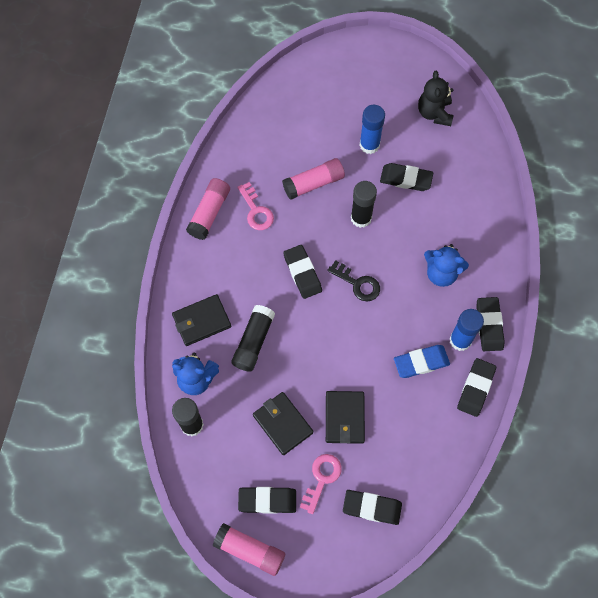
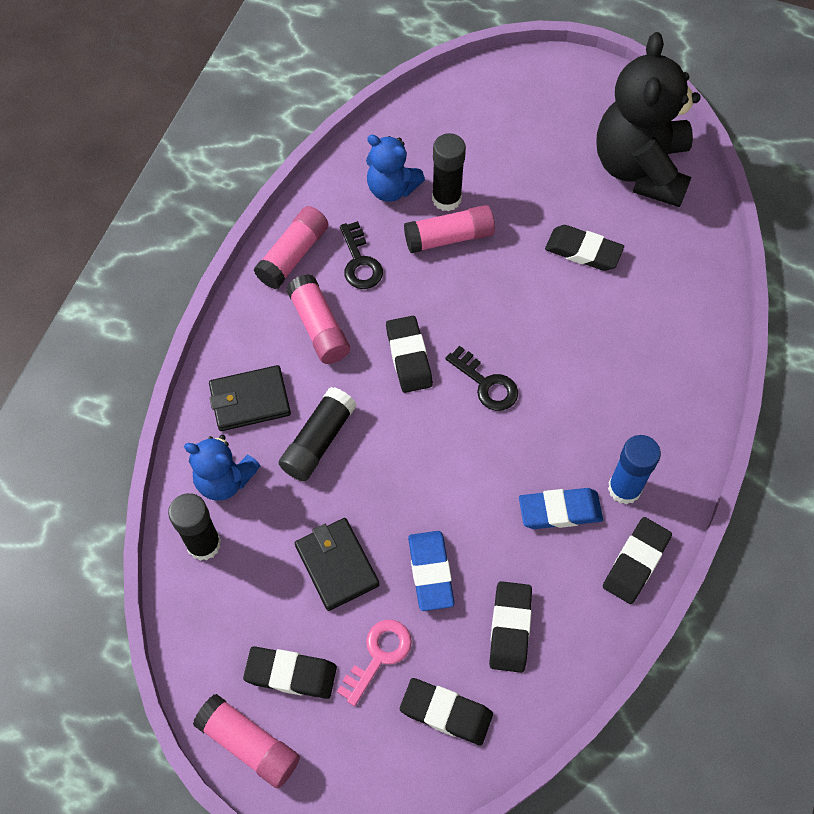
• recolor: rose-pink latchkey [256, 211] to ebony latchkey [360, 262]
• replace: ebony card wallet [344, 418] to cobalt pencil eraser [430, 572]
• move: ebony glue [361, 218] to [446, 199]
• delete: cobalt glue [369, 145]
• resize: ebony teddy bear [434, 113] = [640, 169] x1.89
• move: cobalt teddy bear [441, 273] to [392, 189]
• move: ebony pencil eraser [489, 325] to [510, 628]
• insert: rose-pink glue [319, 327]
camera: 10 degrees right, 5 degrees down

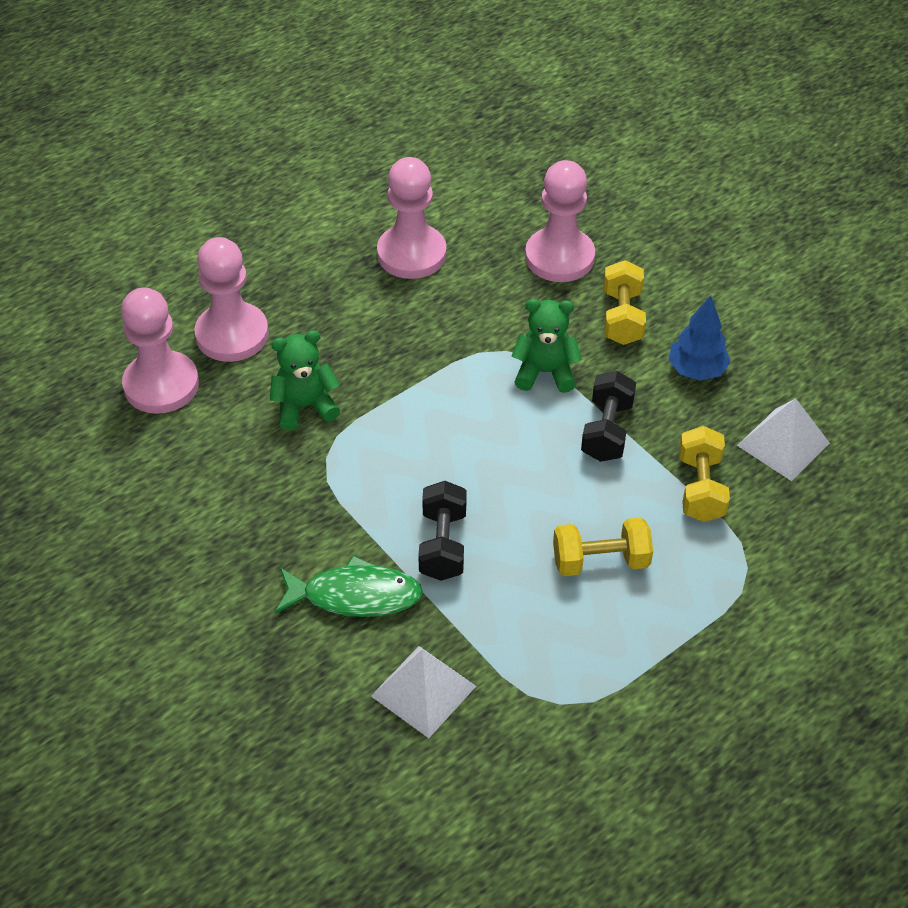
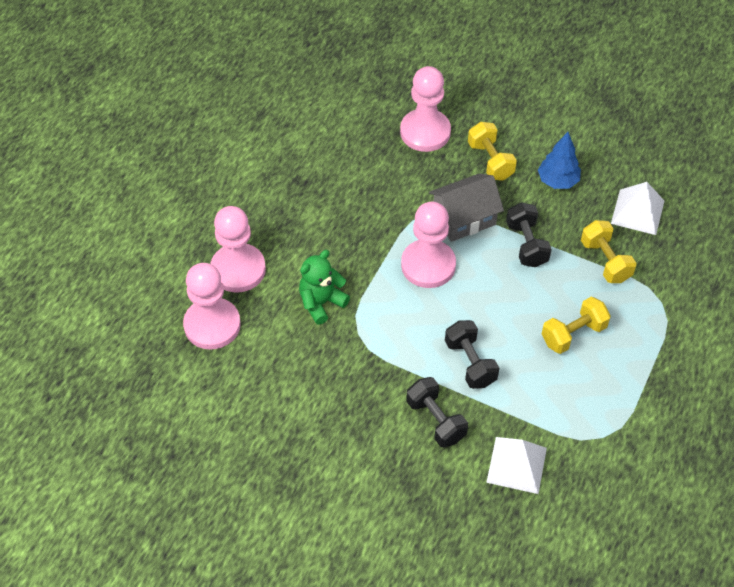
• replace: emerald fish [355, 596] to ebony hand weight [435, 420]
• move: rose-pink pawn [411, 254] to [428, 265]
• replace: emerald teddy bear [545, 372] to ash-grey cottage [464, 218]
camera: 25 degrees left, 5 degrees up

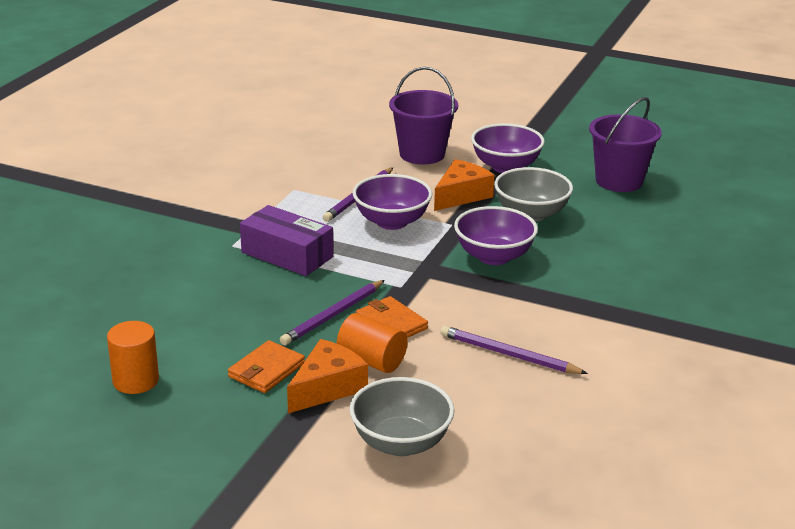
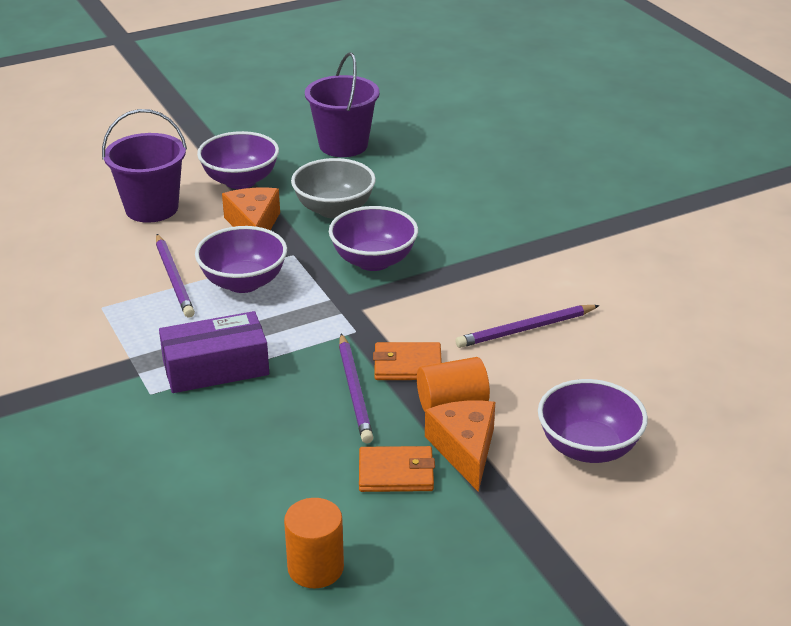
• rotate: bright orange card wallet [266, 370] = [396, 473] 75 degrees counterclockwise
• recolor: ash-grey deep dish [401, 443] to violet deep dish [588, 448]
camera: 50 degrees left, 5 degrees up

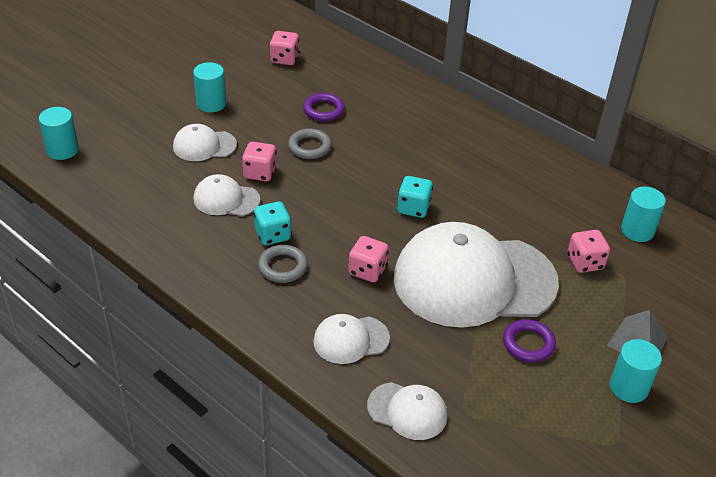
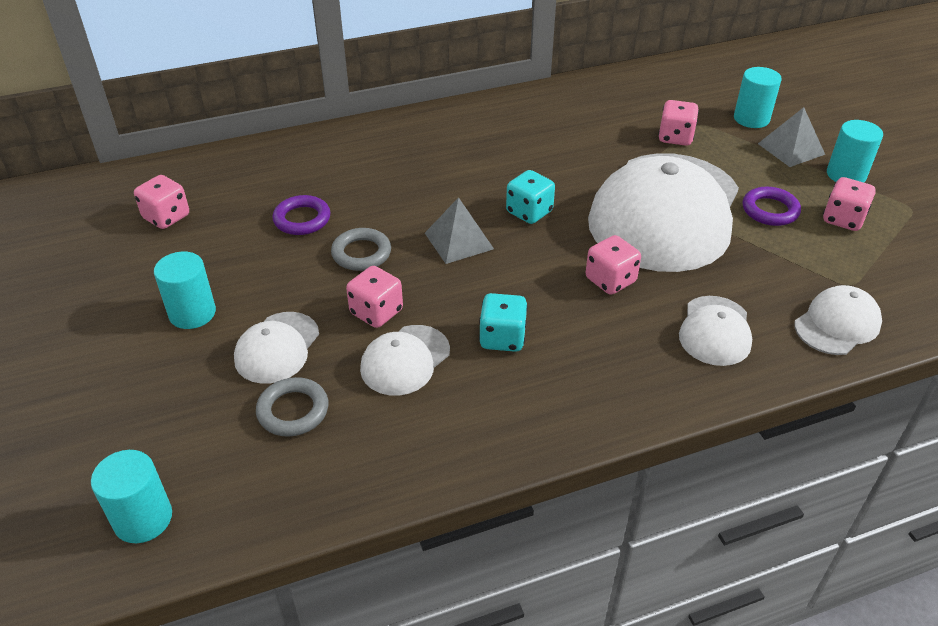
• move: ash-grey torus [282, 267] to [293, 411]
• move: teal cylinder [637, 231] to [751, 119]
• insert: ash-grey solid pyramid [459, 240]
• insert: rose-pink dice [843, 219]
camera: 60 degrees left, 0 degrees up

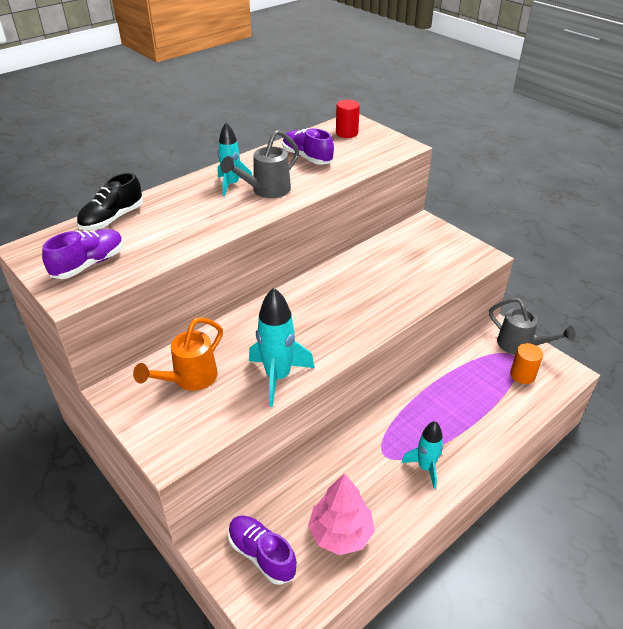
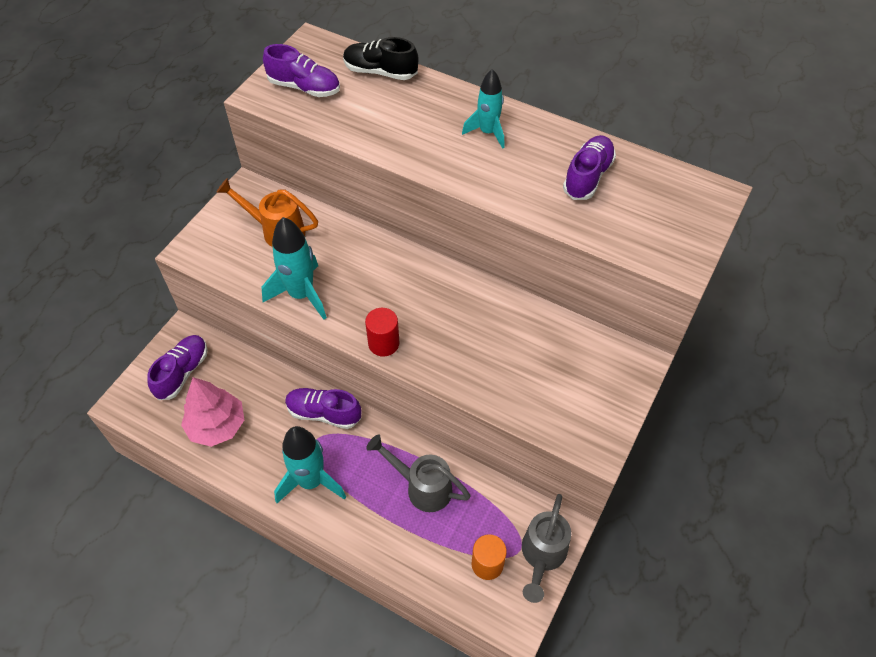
• move: ash-grey watering can [266, 191] to [422, 486]
• move: red cylinder [346, 133] to [383, 343]
• resize: teal rocket [425, 467] = [311, 481] x1.50
• insert: violet sneaker [324, 413]
camera: 70 degrees right, 15 degrees up

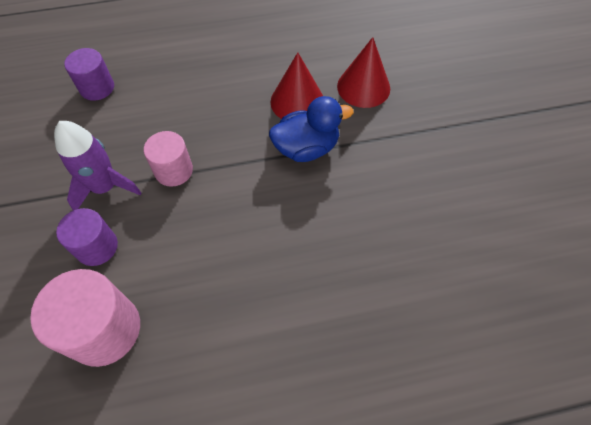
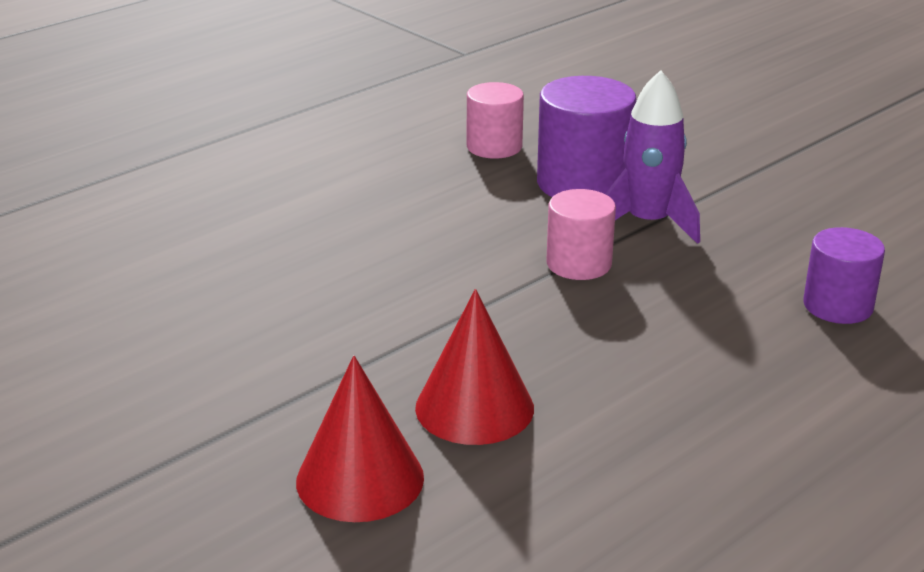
• resize: rose-pink cylinder [104, 329] = [494, 147] x0.63
• resize: violet cylinder [97, 247] = [583, 183] x1.58
• delete: cobalt toy duck [306, 148]
camera: 150 degrees right, 30 degrees down

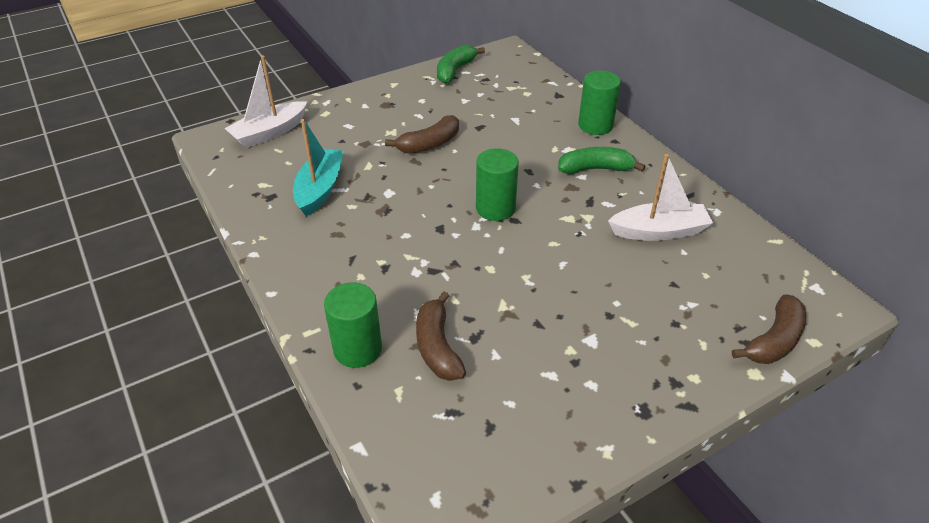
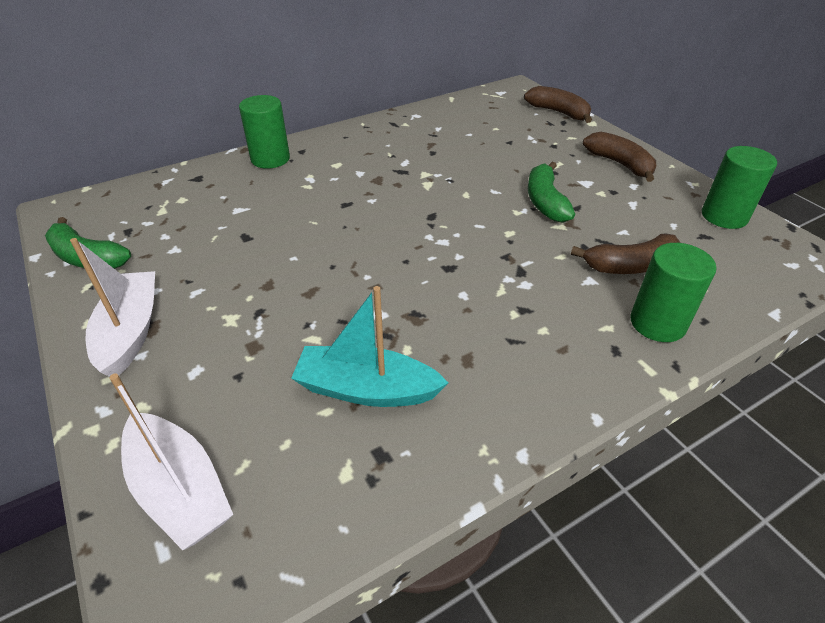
• move: brown banana [429, 144] to [620, 164]
• move: emerald cylinder [495, 208] to [724, 216]
• move: emerald banana [595, 169] to [545, 201]
• move: white boat [659, 231] to [130, 332]
camera: 90 degrees left, 0 degrees up

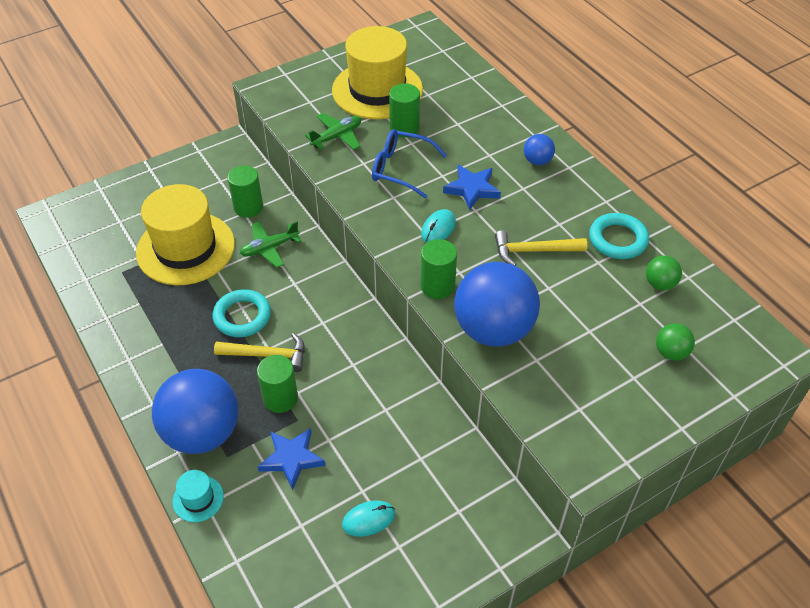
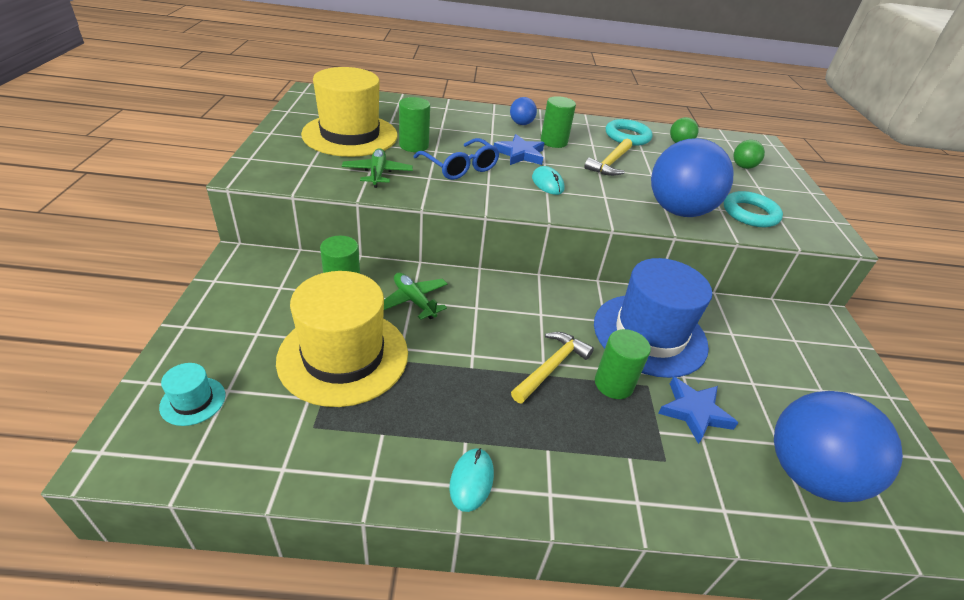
• move: cobalt play ball [202, 433] to [808, 474]
• move: teal hat [198, 499] to [193, 401]
• move: teal torus [242, 316] to [750, 213]
• rotate: emerald aeroplane [269, 248] = [414, 301] 135 degrees clockwise
• move: teal mouse [368, 519] to [471, 480]
• rotate: cobalt glasses [401, 169] = [460, 167] 90 degrees counterclockwise
• move: emerald cylinder [437, 286] to [553, 142]
• insert: cobalt hat [649, 334]
camera: 60 degrees left, 10 degrees down

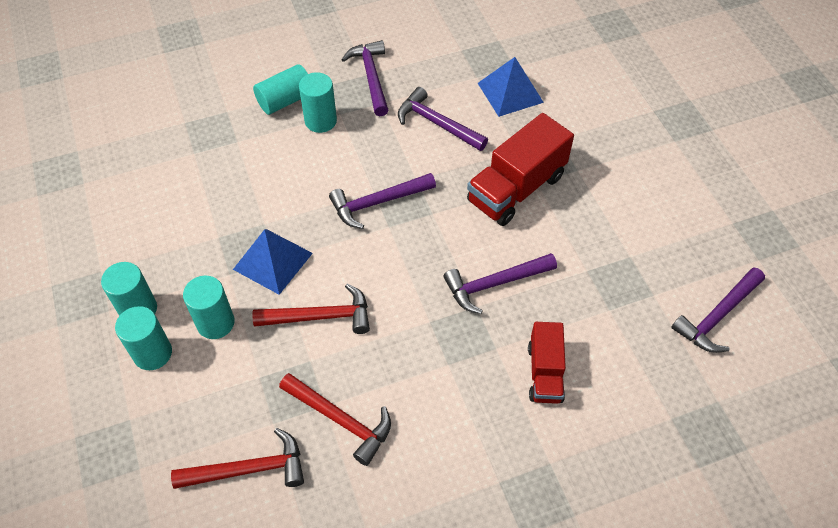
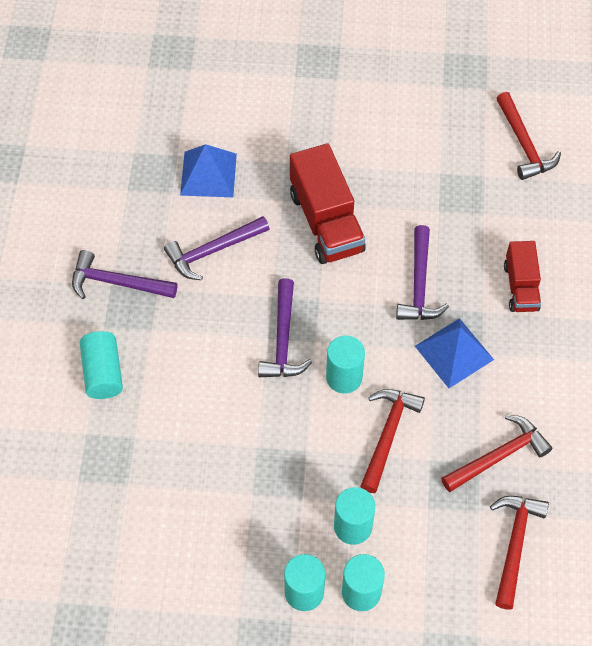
• move: cobalt solid pyramid [273, 261] to [454, 352]
• move: teal cylinder [320, 121] to [344, 377]
• rotate: red truck [544, 373] = [520, 287] 60 degrees clockwise
• recolor: violet carpenter's hammer [717, 316] to red carpenter's hammer [524, 144]
camera: 65 degrees left, 5 degrees up

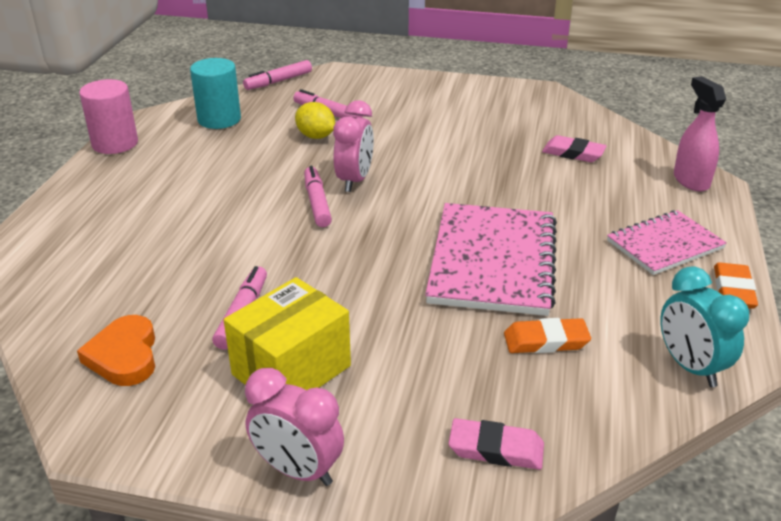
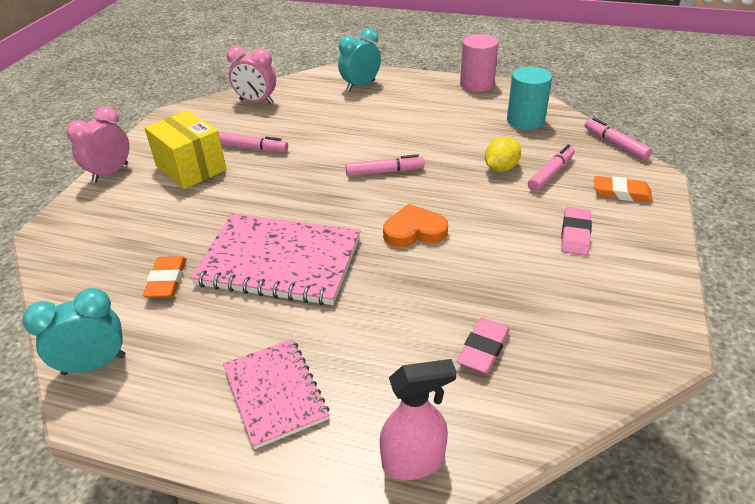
• move: bright orange heart shape [124, 356] to [414, 231]
• move: rose-pink bedside clock [354, 180] to [256, 102]
• move: rose-pink pencil eraser [496, 449] to [575, 234]
• move: bright orange pencil eraser [733, 290] to [621, 193]
• insert: teal bedside clock [360, 86]
camera: 95 degrees right, 5 degrees up

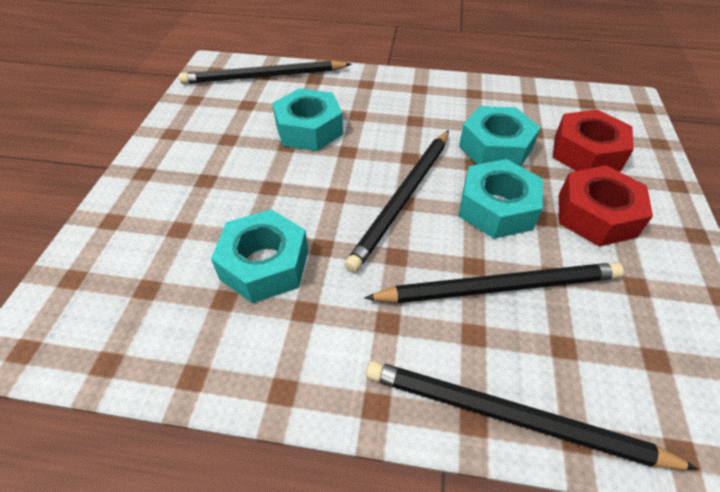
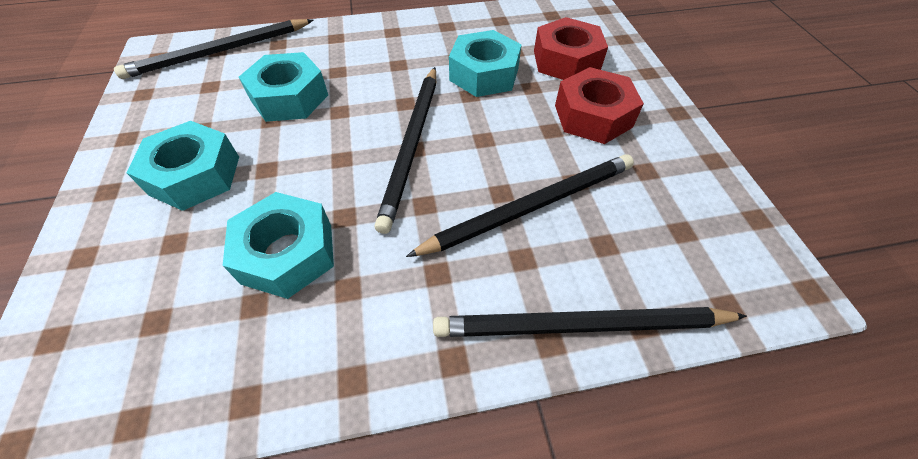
• move: teal nut [496, 208] to [195, 175]
camera: 20 degrees left, 5 degrees up

